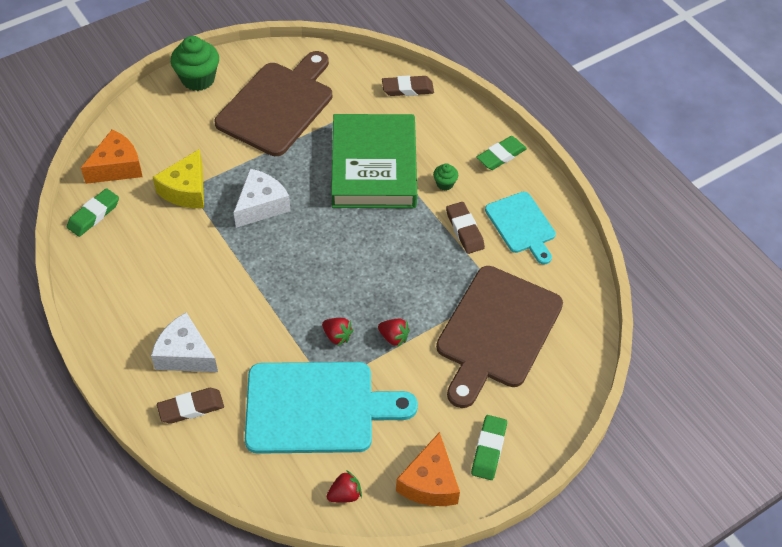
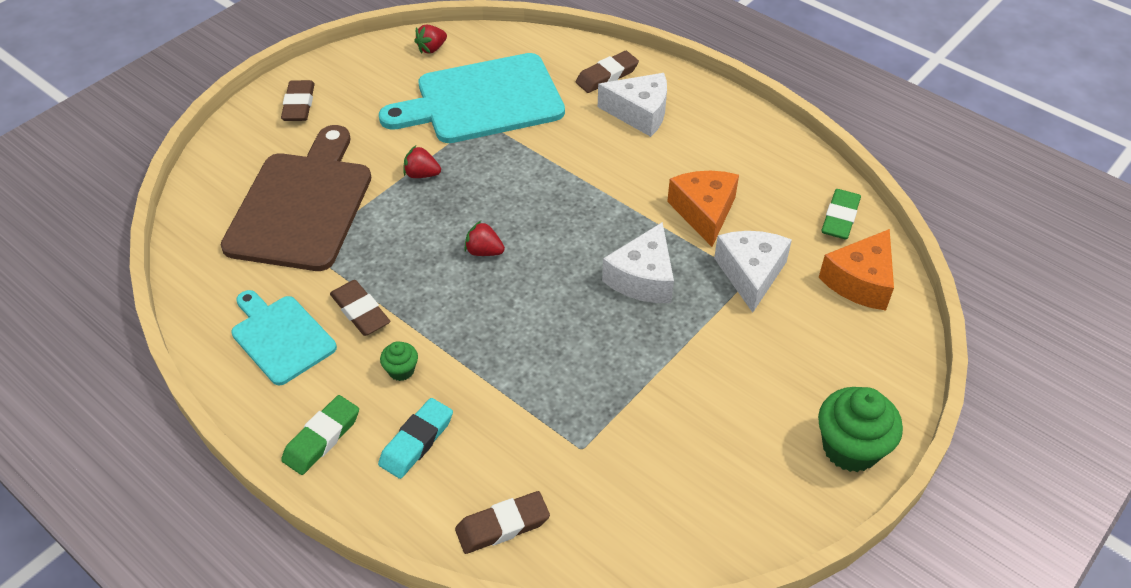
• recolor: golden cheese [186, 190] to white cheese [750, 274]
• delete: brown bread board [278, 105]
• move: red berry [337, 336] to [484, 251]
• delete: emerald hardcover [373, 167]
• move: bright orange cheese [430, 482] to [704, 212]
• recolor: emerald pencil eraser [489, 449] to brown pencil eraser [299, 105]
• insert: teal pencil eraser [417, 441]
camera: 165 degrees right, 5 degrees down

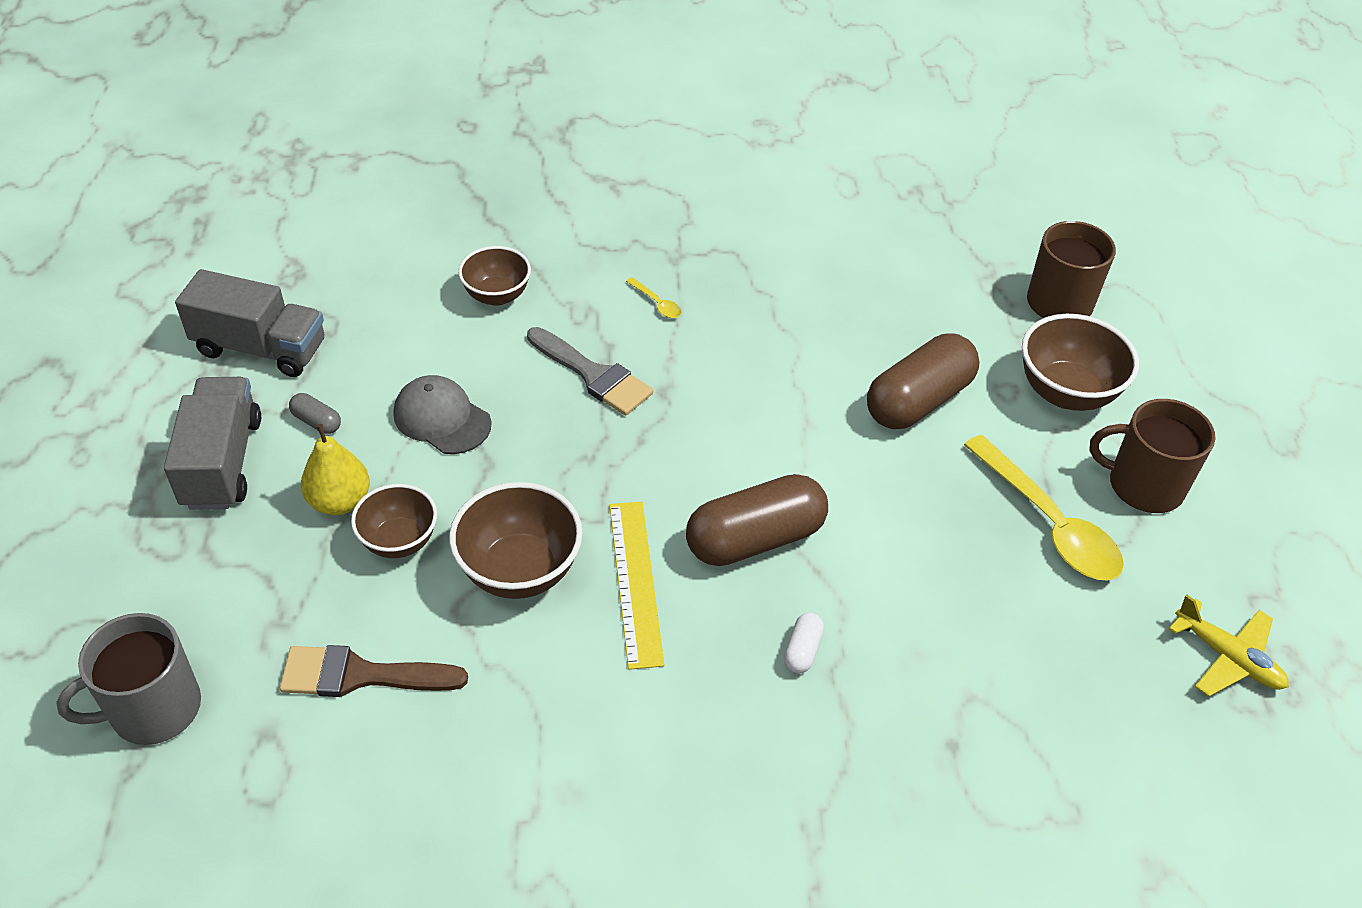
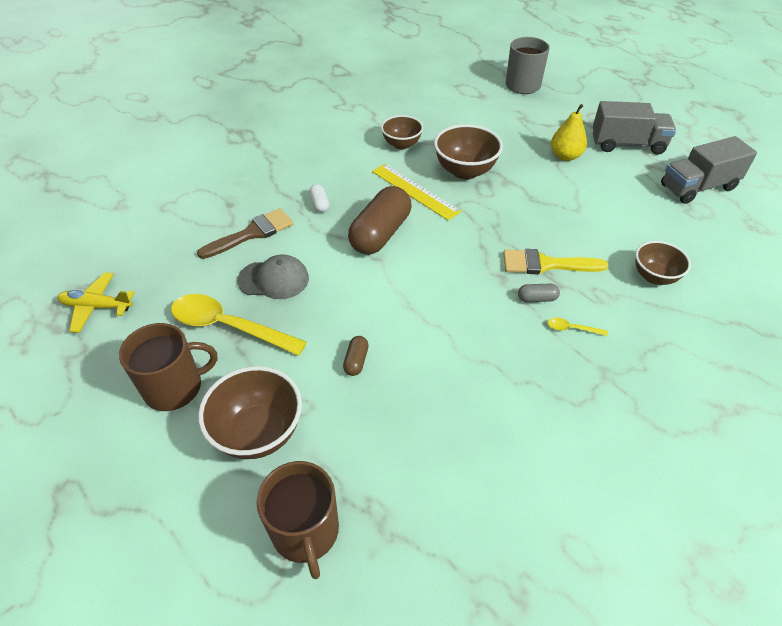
• rotate: ash-grey truck [222, 462] = [627, 144] 45 degrees counterclockwise
• move: brown brush [360, 675] to [252, 233]
• move: ash-grey pill shape [317, 422] to [537, 298]
• move: brown deep dish [399, 541] to [401, 144]
• move: ash-grey cap [442, 418] to [274, 279]
• recolor: ash-grey brush [593, 375] to golden brush [546, 264]
• resize: brown pill shape [918, 401] = [356, 361] x0.43
camera: 145 degrees right, 0 degrees up

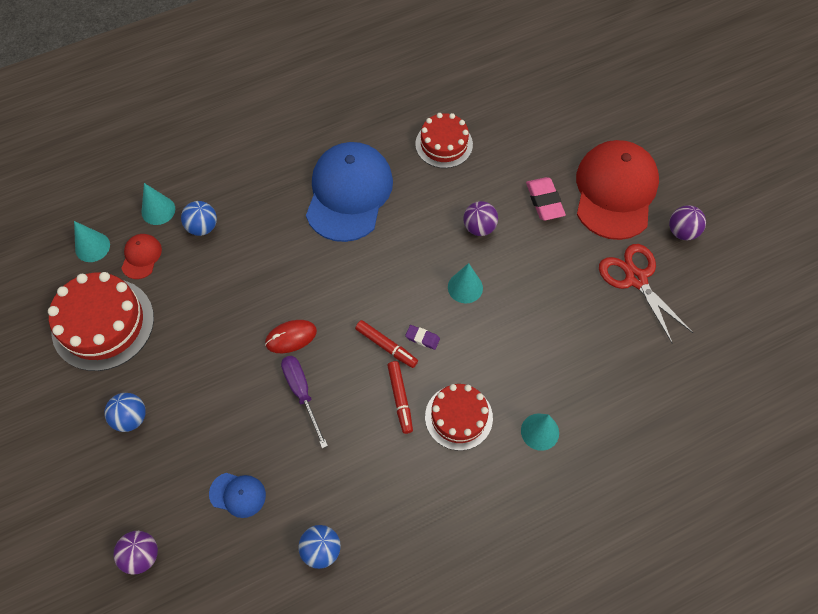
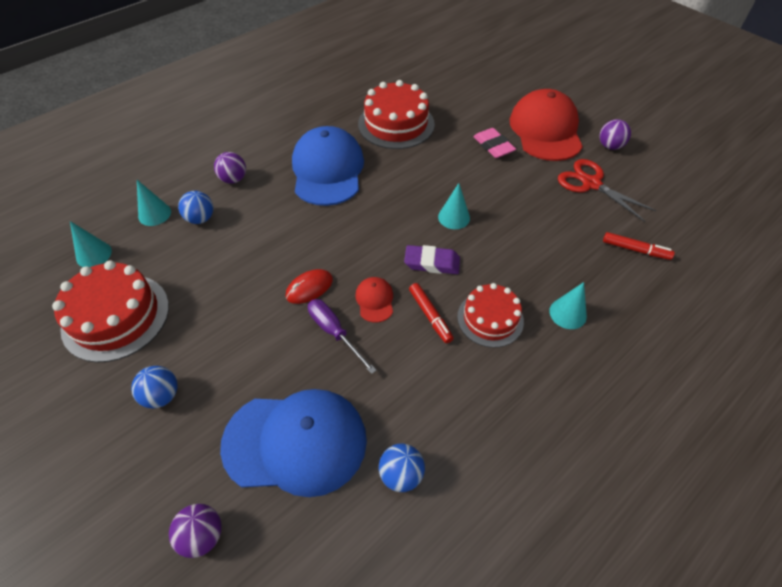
• move: red cap [141, 257] to [375, 300]
• resize: cobalt cap [238, 494] = [296, 442] x2.32
• move: red felt pen [386, 346] to [635, 250]
• resize: violet pencil eraser [422, 338] = [432, 263] x1.77
• resize: red cake [444, 144] = [396, 124] x1.56
• move: violet play ball [479, 227] to [233, 179]
camera: 15 degrees left, 10 degrees down

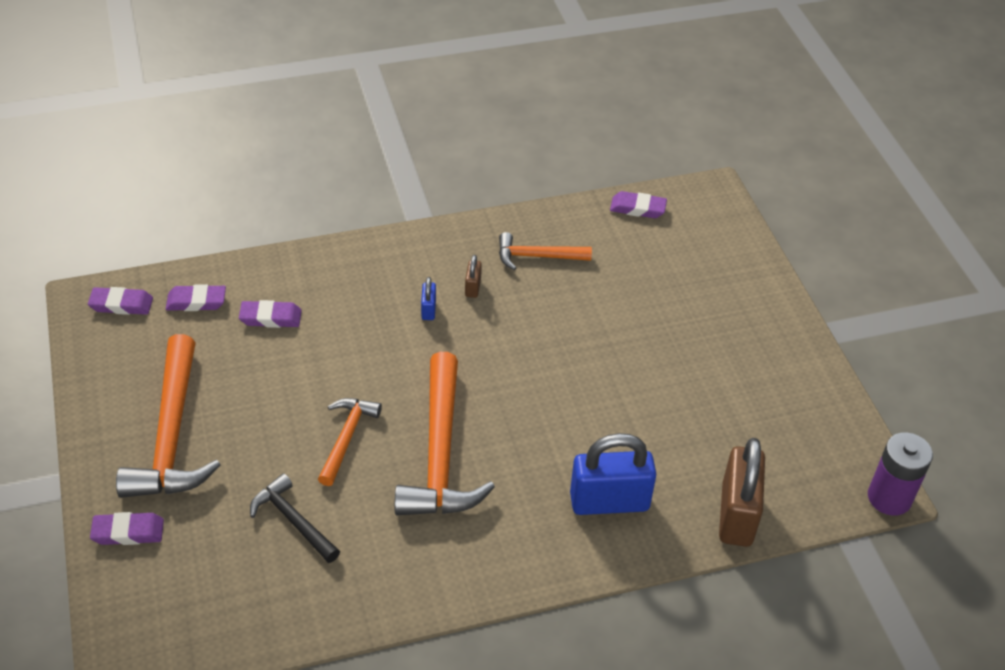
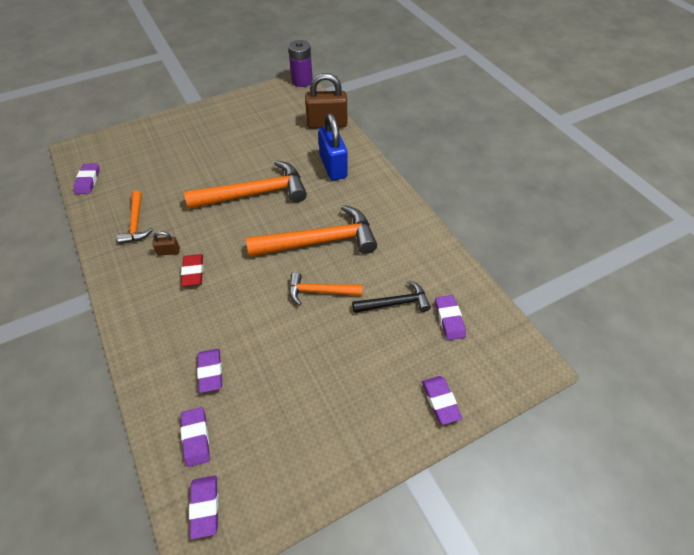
• move: bright orange carpenter's hammer [172, 435] to [255, 193]
• rotate: ebony carpenter's hammer [293, 521] = [395, 303] 135 degrees counterclockwise
• replace: cobalt padlock [428, 310] to red pencil eraser [193, 272]
• insert: violet pencil eraser [449, 319]
camera: 100 degrees left, 5 degrees up

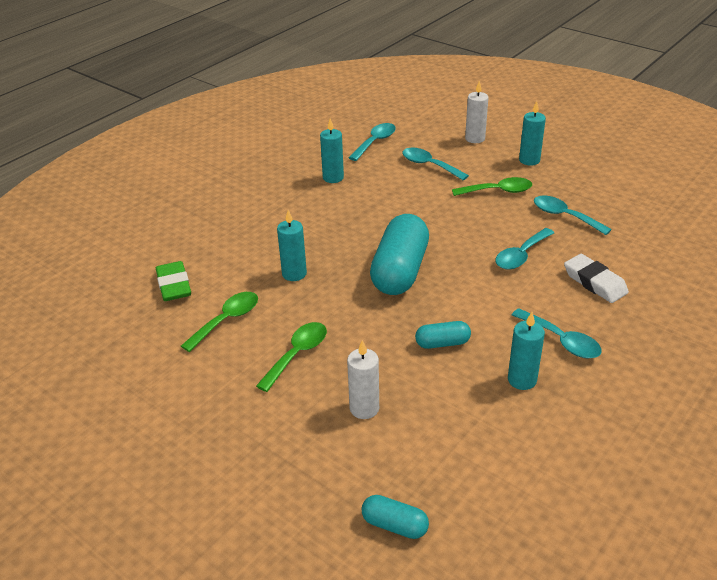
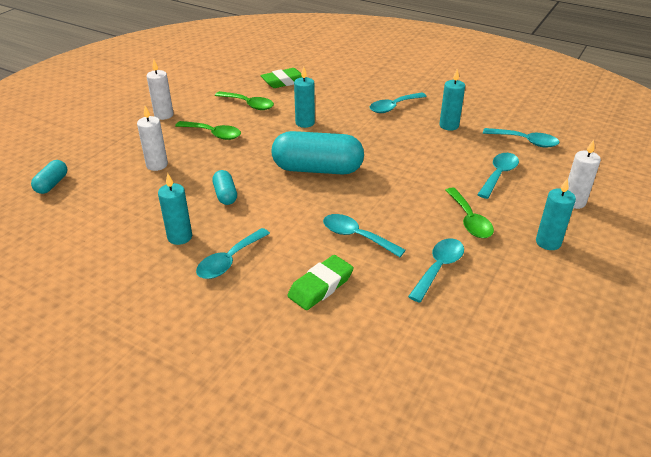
• recolor: white pencil eraser [595, 282] to emerald pencil eraser [320, 286]
• insert: white wax candle [164, 115]
• insert: teal teaspoon [393, 107]
camera: 80 degrees right, 0 degrees up

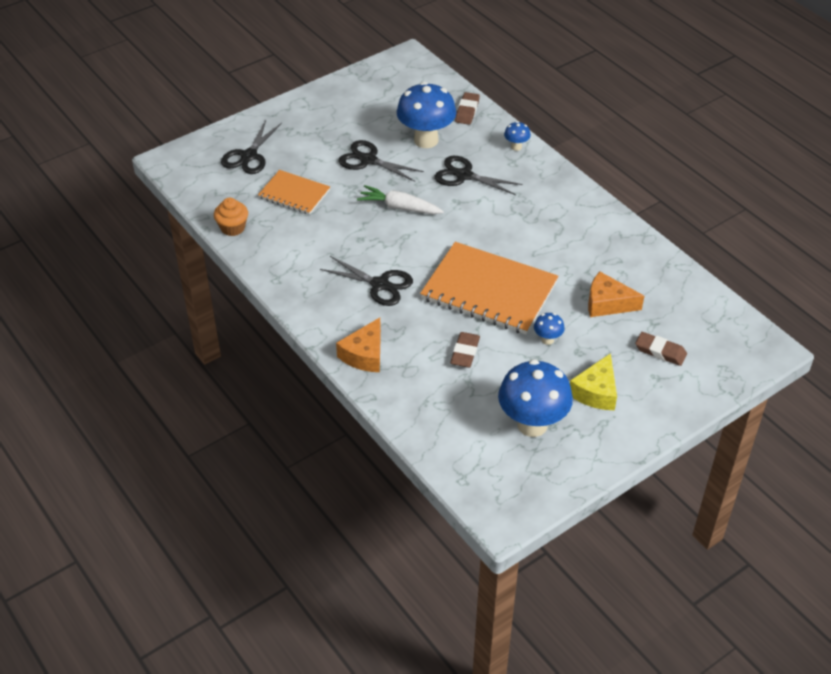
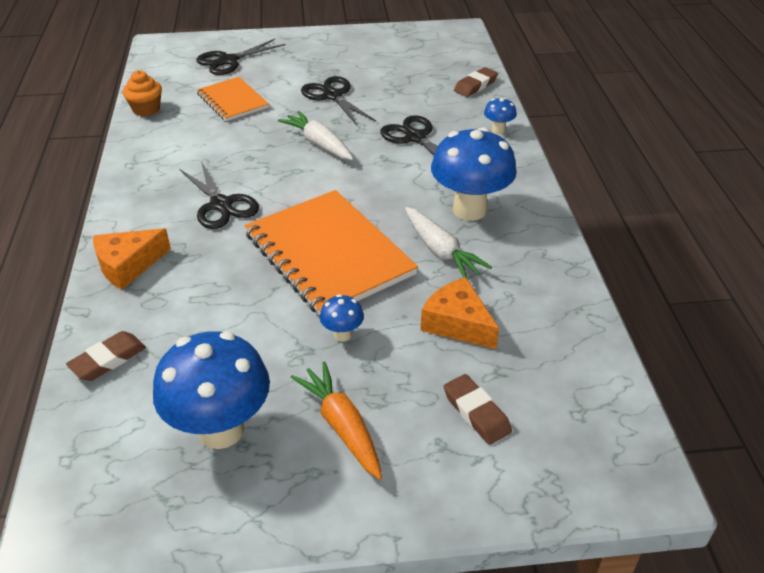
• move: cobalt mushroom [426, 140] to [469, 210]
• move: brown pencil eraser [465, 352] to [108, 360]
• replace: golden cheese [596, 392] to bright orange toy carrot [342, 426]
• insert: white toy carrot [441, 251]
camera: 30 degrees right, 5 degrees down

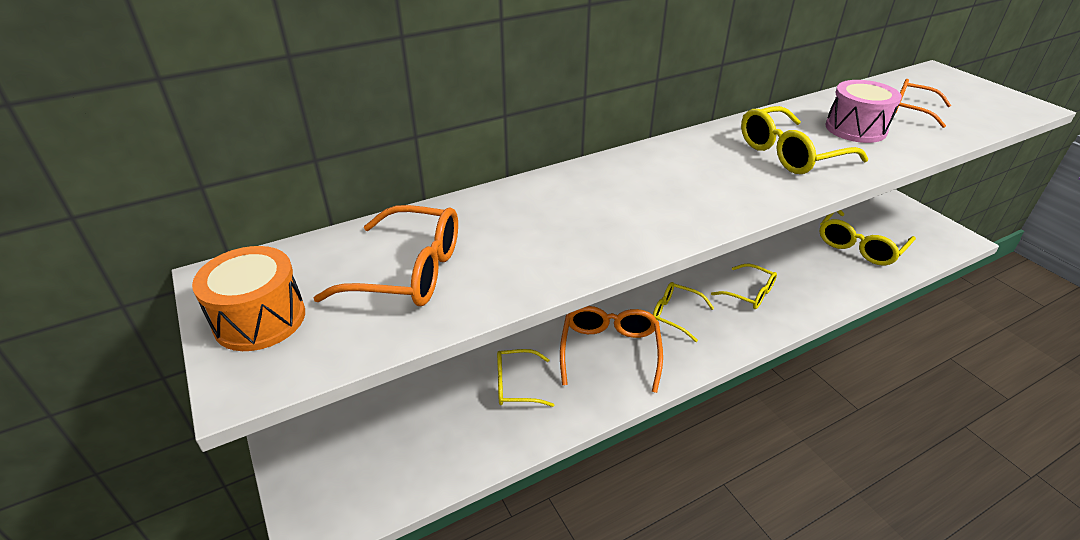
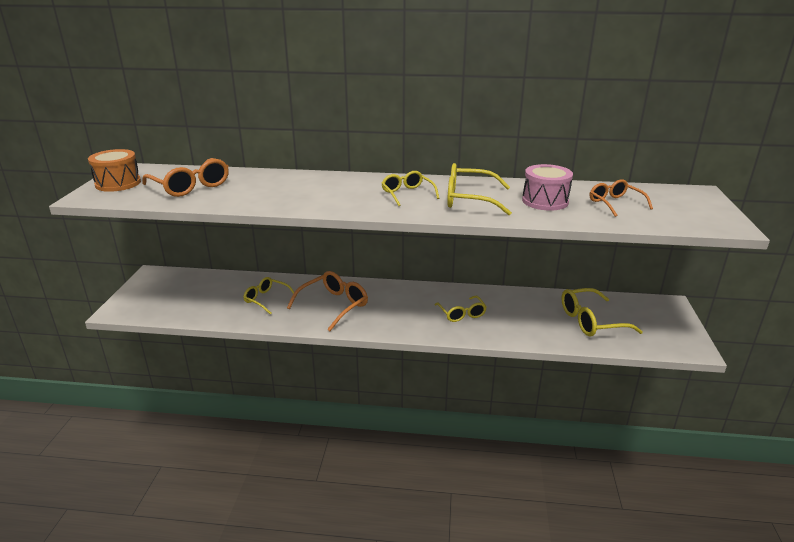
• move: golden glasses [674, 315] to [407, 194]
camera: 35 degrees right, 10 degrees down

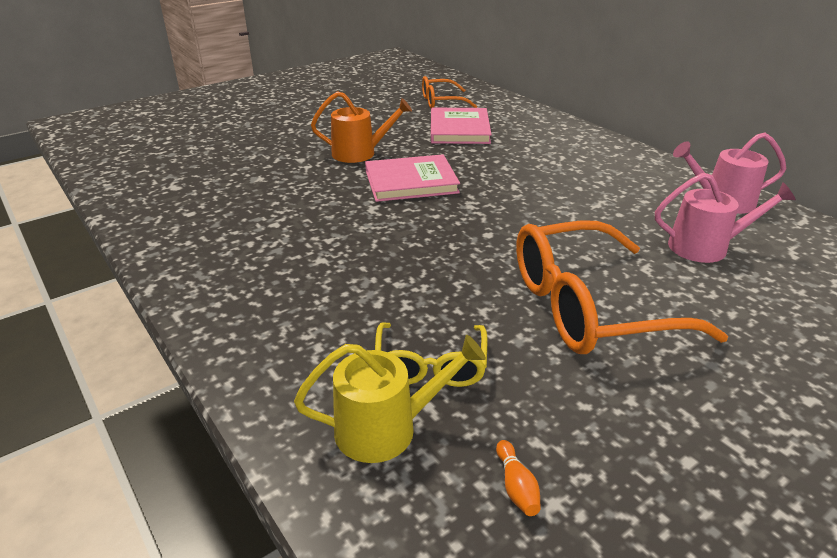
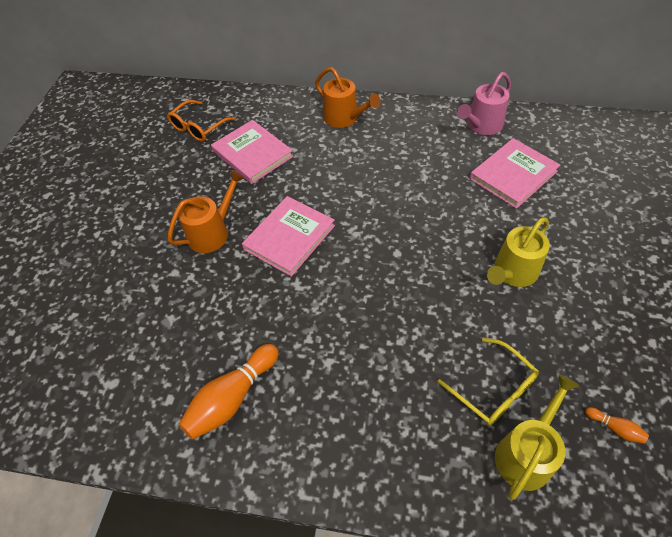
• replace: bright orange glasses [589, 307] to golden watering can [513, 272]
• replace: rose-pink watering can [705, 247] to rose-pink hardcover [513, 175]
• insert: bright orange skittle [232, 398]
• insert: bright orange watering can [344, 118]
camera: 40 degrees left, 20 degrees up

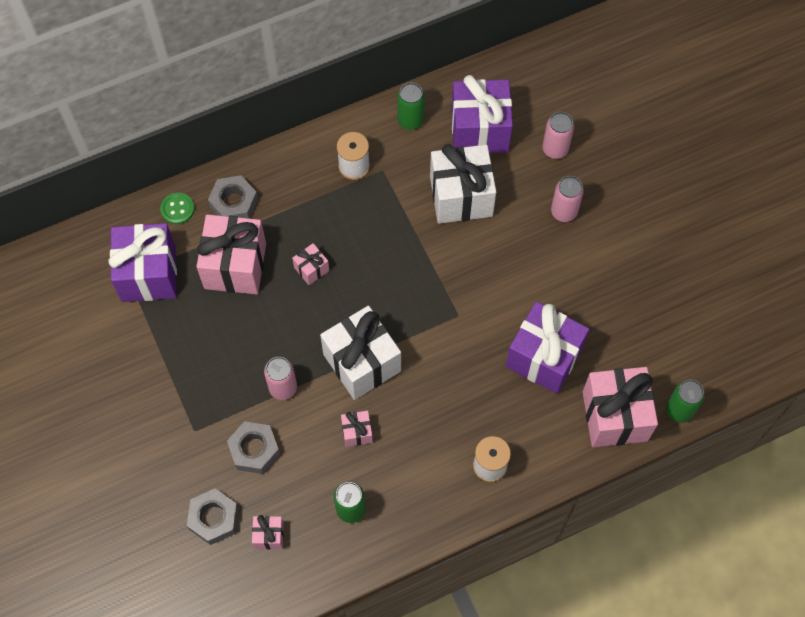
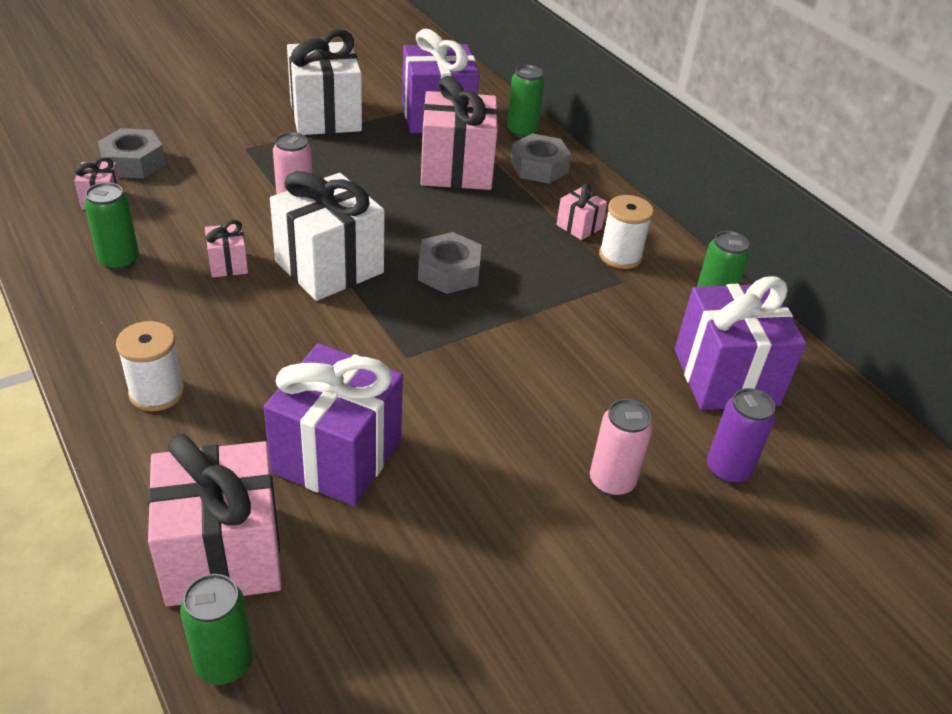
• replace: emerald button [177, 209] to emerald soda can [522, 132]
• move: ash-grey nut [254, 450] to [449, 272]
• move: rose-pink wrapped gift [311, 269] to [579, 227]
• move: white wrapped gift [461, 196] to [325, 117]
• recolor: rose-pink soda can [555, 149] to violet soda can [728, 469]
camera: 80 degrees right, 25 degrees down

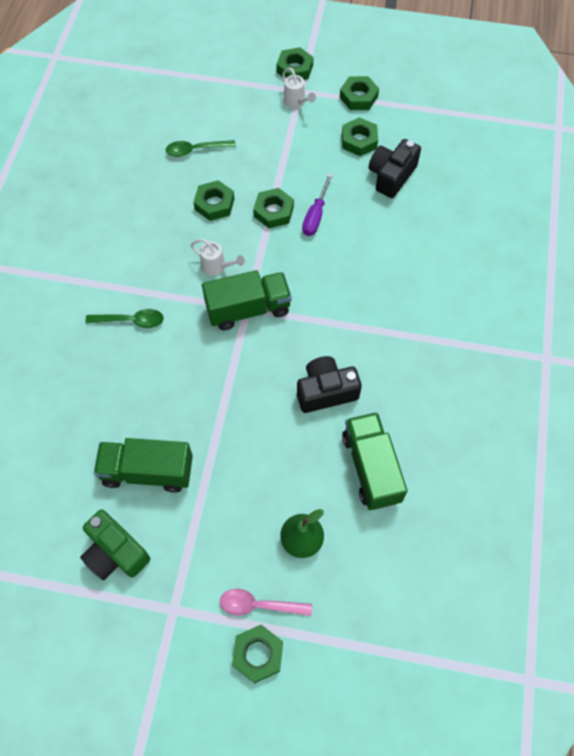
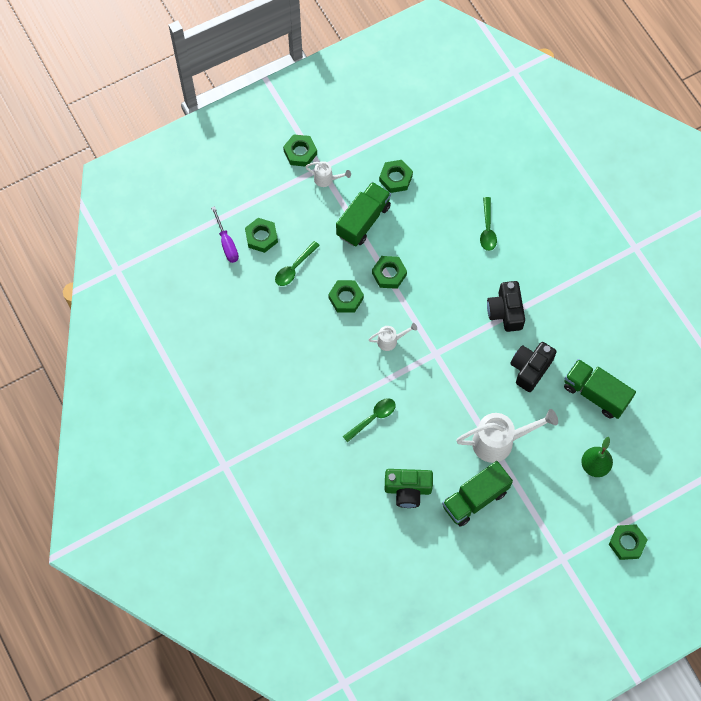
• move: emerald photo camera [115, 552] to [408, 489]
• move: emerald truck [248, 309] to [363, 220]
• delete: rose-pink teaspoon [259, 605]
• move: violet screwdriver [315, 215] to [227, 243]
• move: emerald nut [358, 97] to [261, 237]
• move: ebony photo camera [391, 176] to [505, 311]
• insert: white watering can [500, 441]
• insert: emerald teaspoon [487, 229]
camera: 40 degrees left, 5 degrees up

